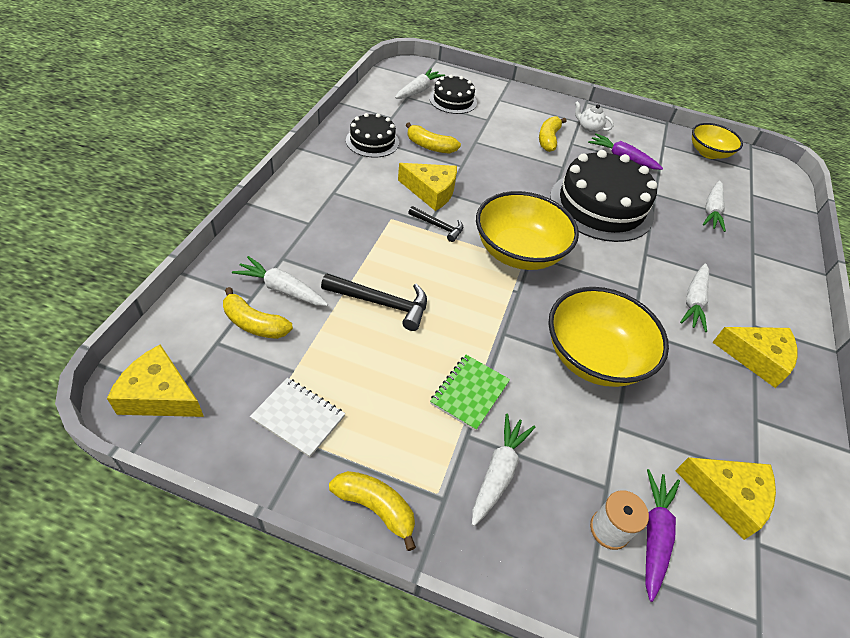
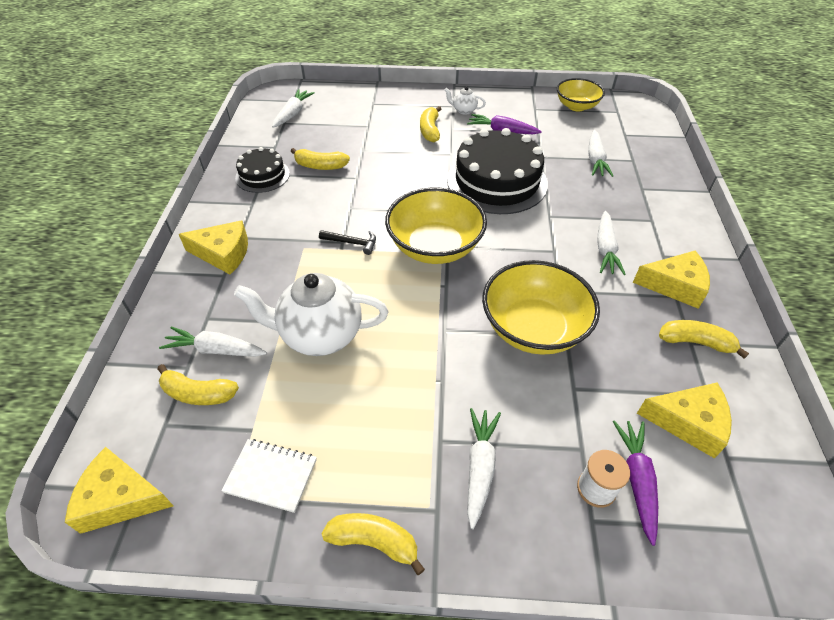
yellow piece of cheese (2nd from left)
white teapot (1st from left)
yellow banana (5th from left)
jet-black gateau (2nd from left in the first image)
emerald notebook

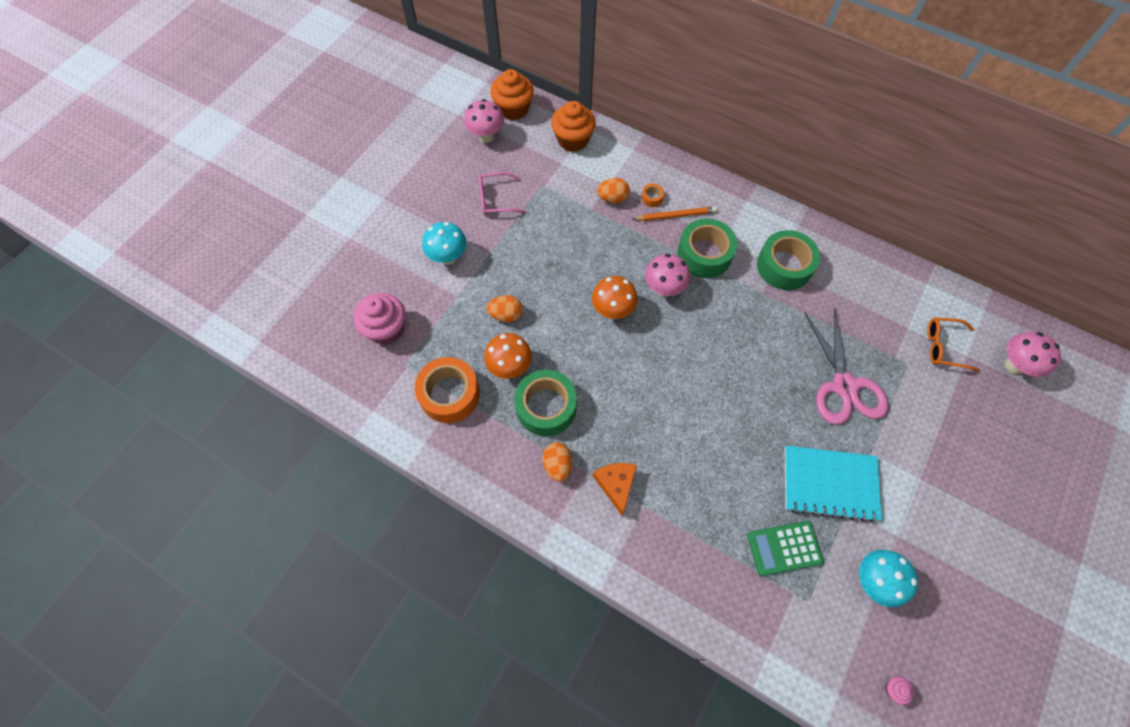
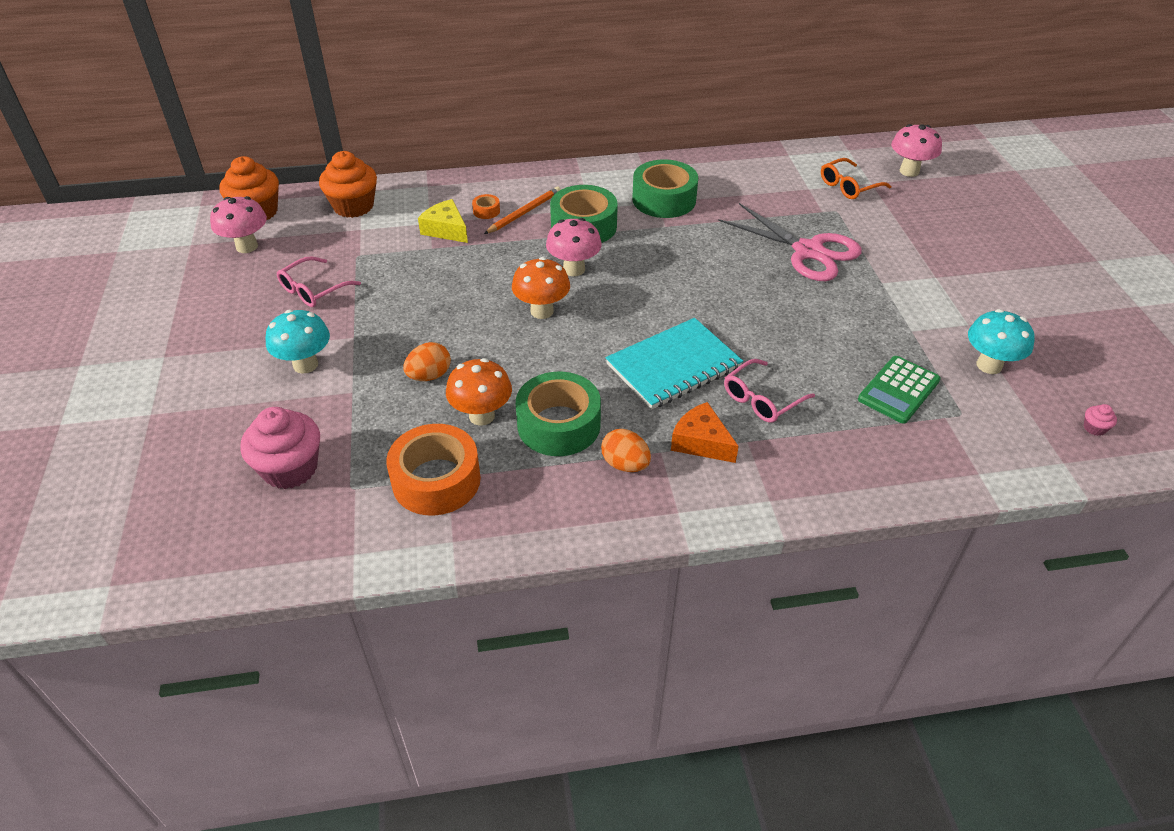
yellow piece of cheese
turquoise notebook
rose-pink glasses (2nd from left)

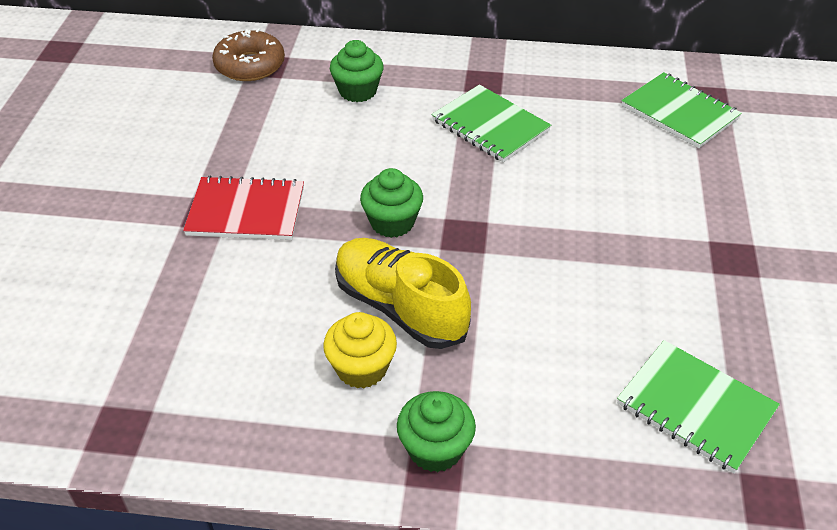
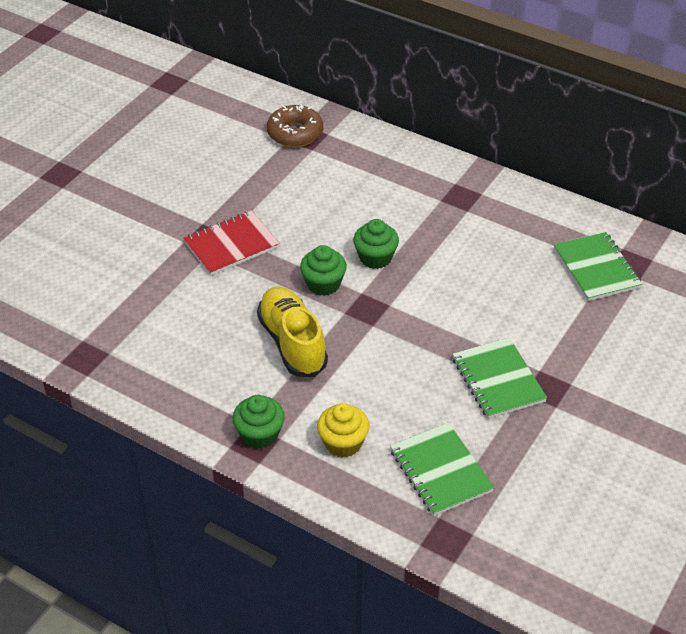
red notebook
yellow muffin
emerald muffin (3rd from left)
emerald notebook (2nd from left)

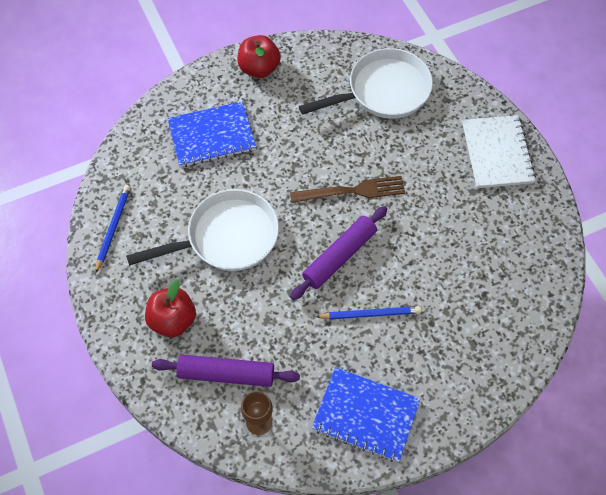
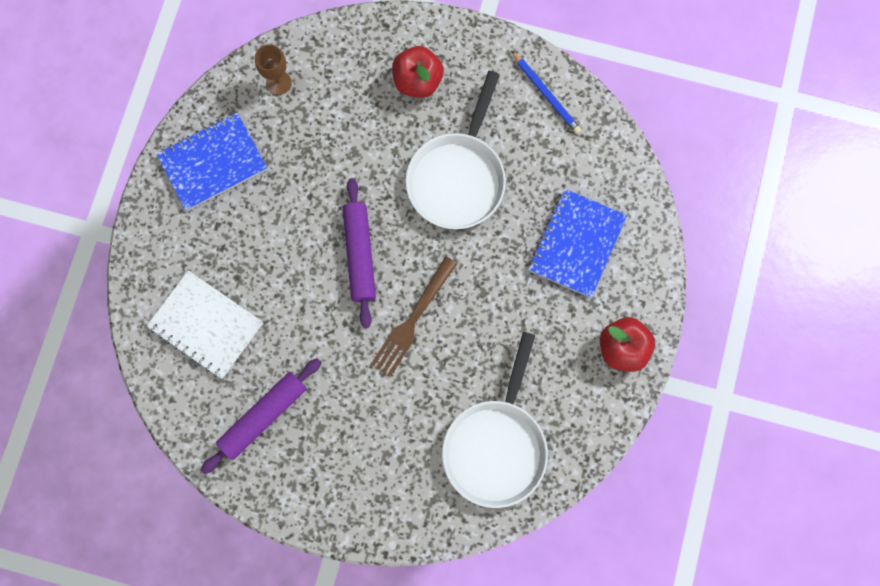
white notebook
purple dough roller (1st from left)
cobalt wooden pencil (2nd from left in the first image)

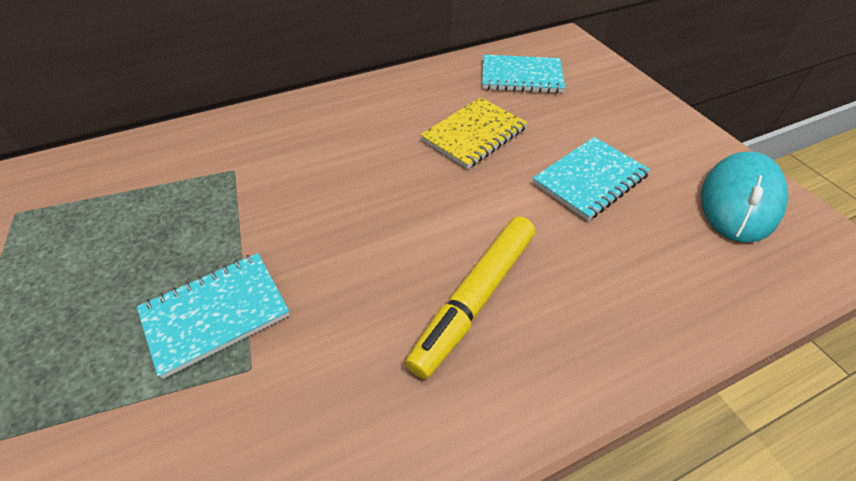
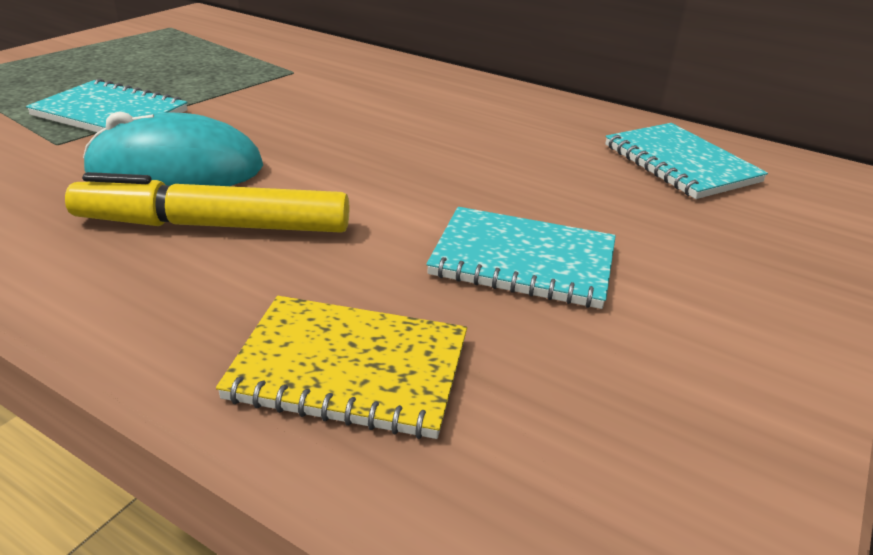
turquoise PC mouse
yellow notebook

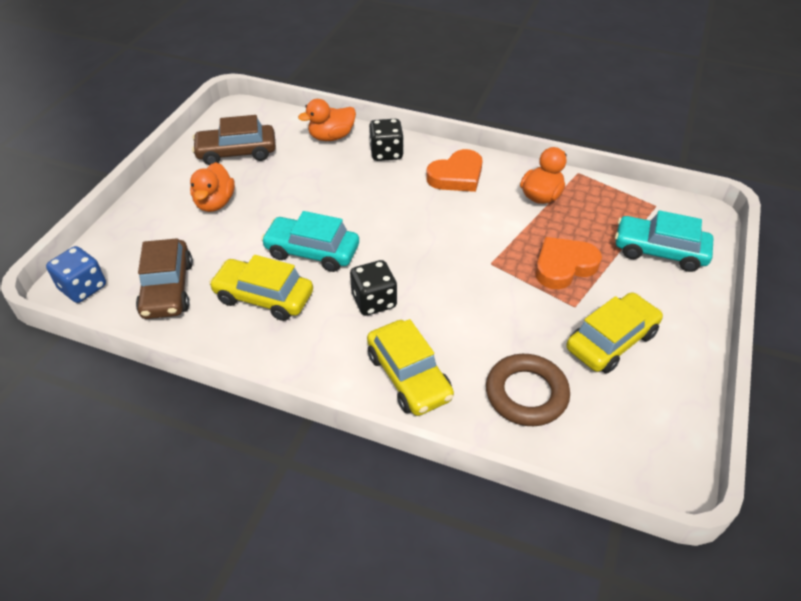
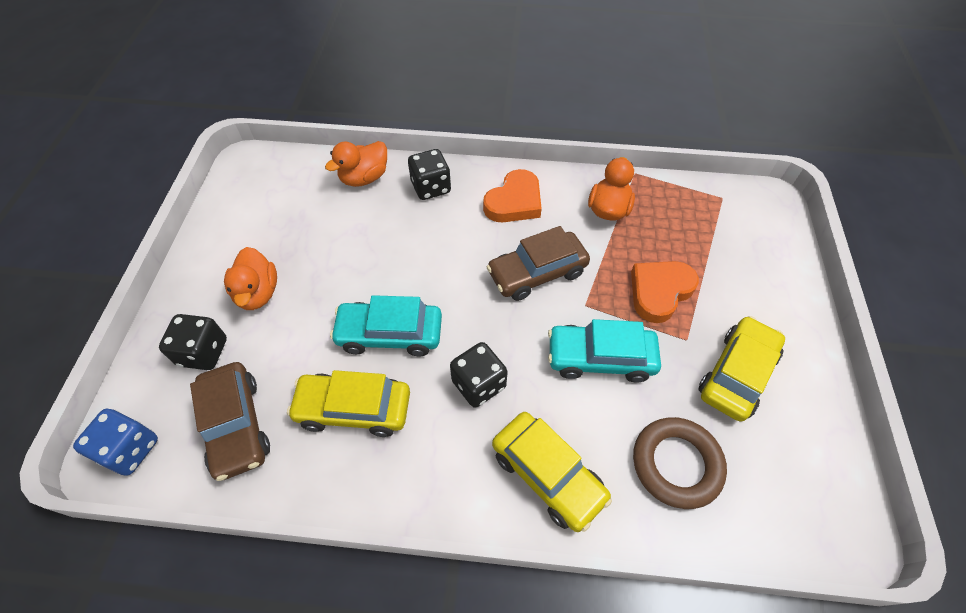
jet-black die (1st from left)
dark brown toy car (2nd from left)
turquoise toy car (2nd from left)

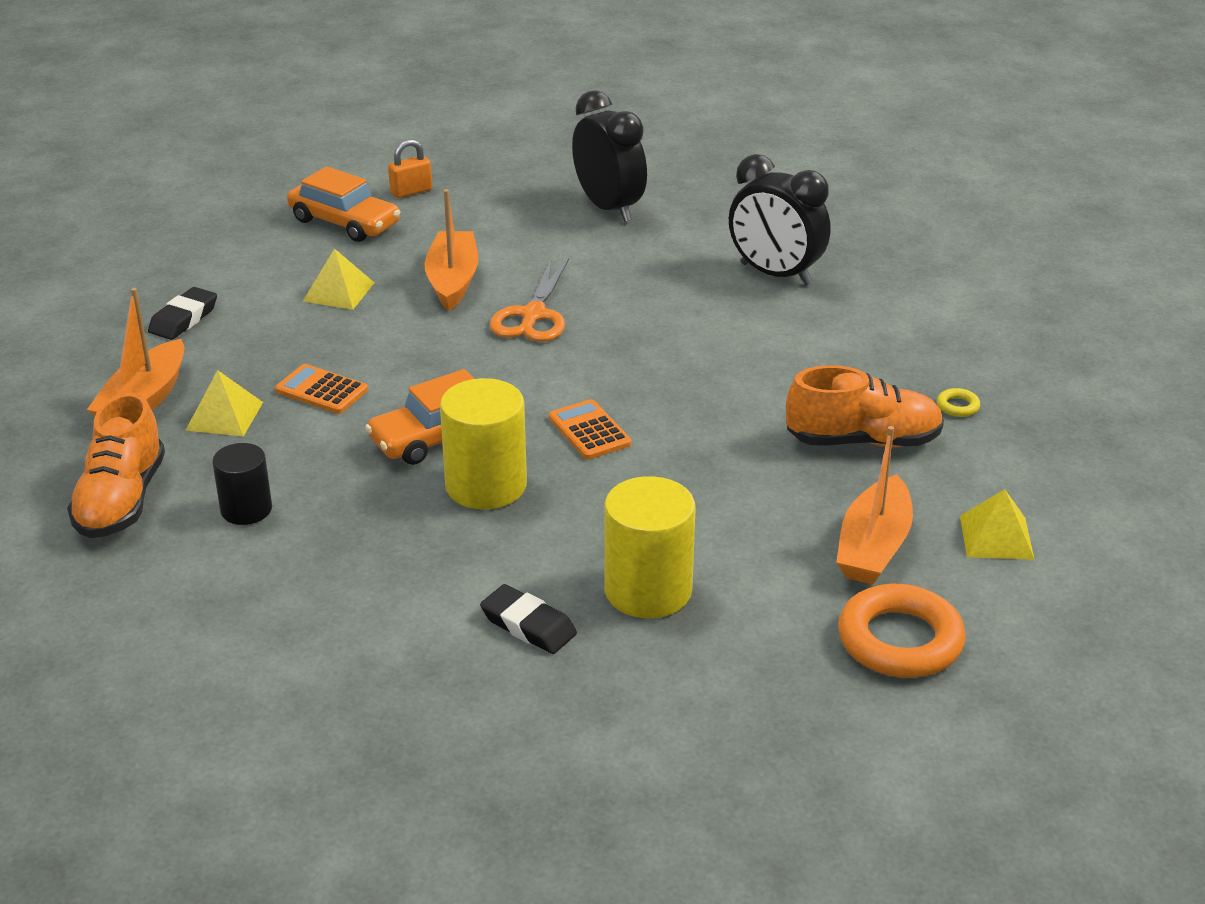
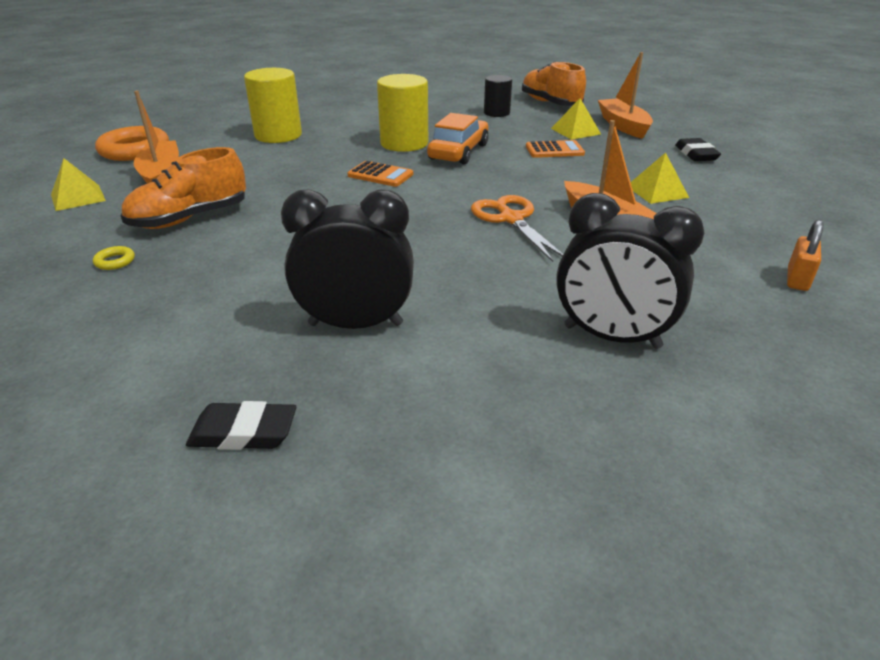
jet-black gum eraser (1st from left)
bright orange toy car (1st from left in the first image)

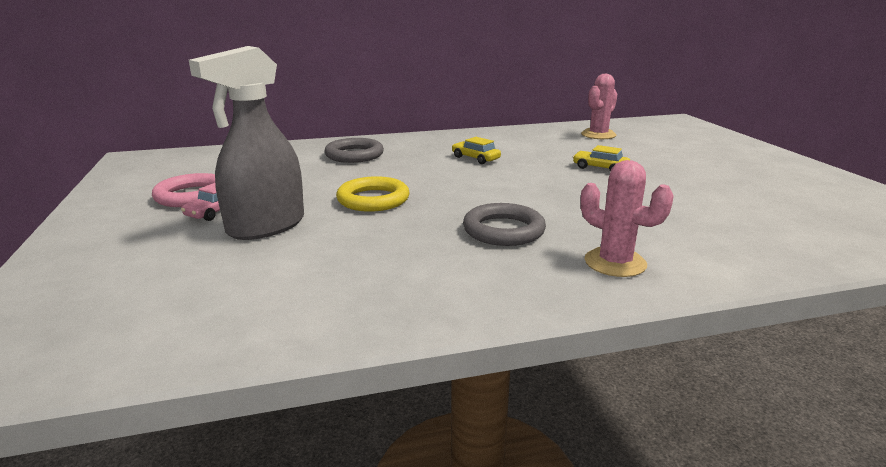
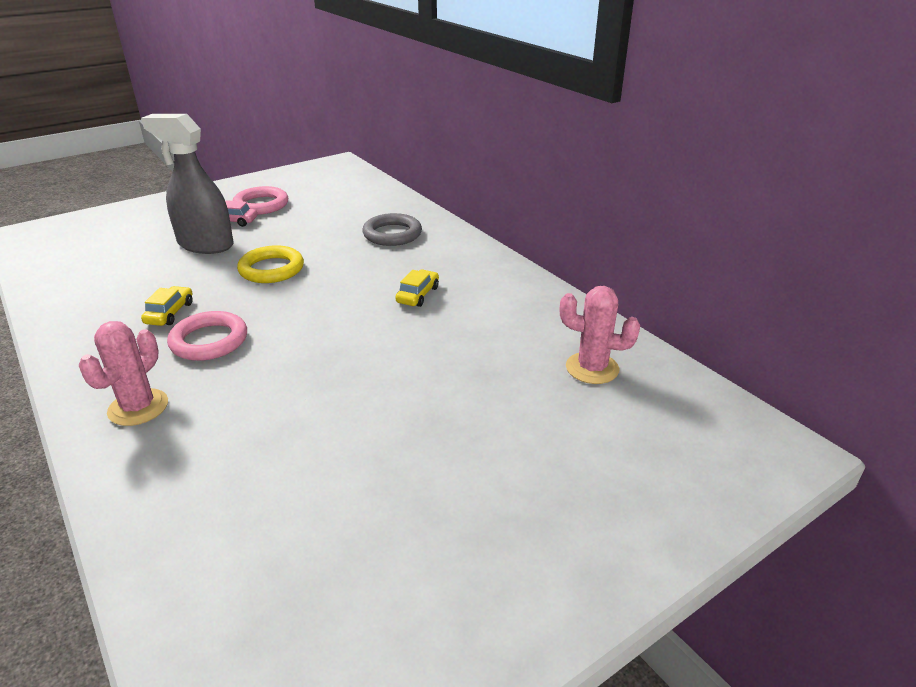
yellow toy car (1st from left)
rose-pink hoop (1st from left)

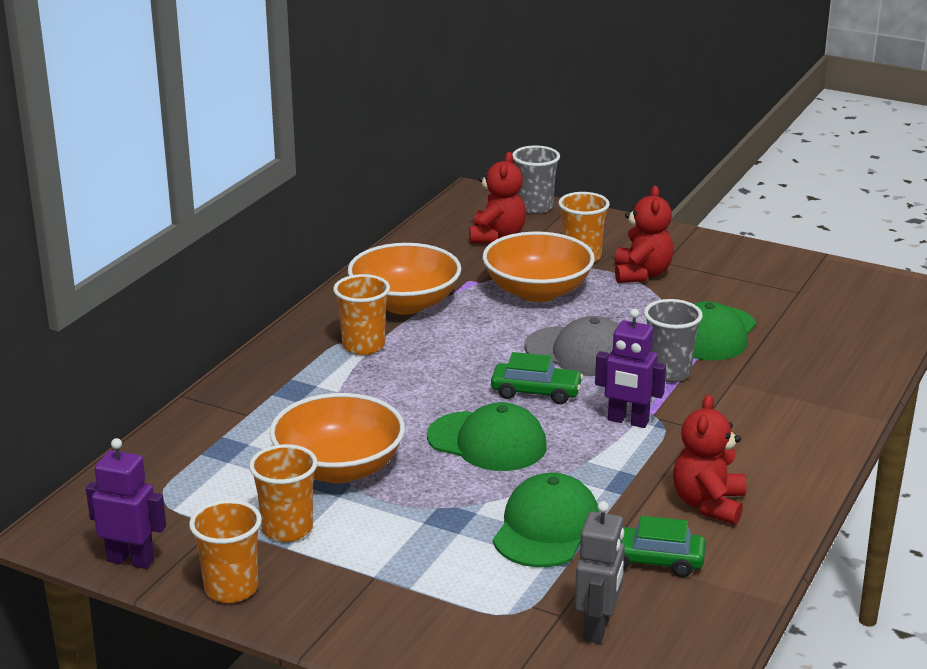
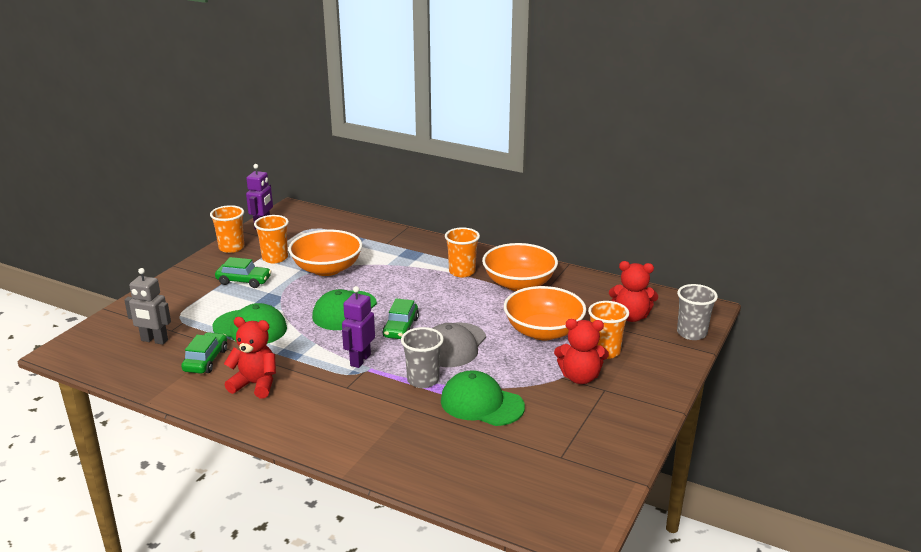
emerald toy car (2nd from left)

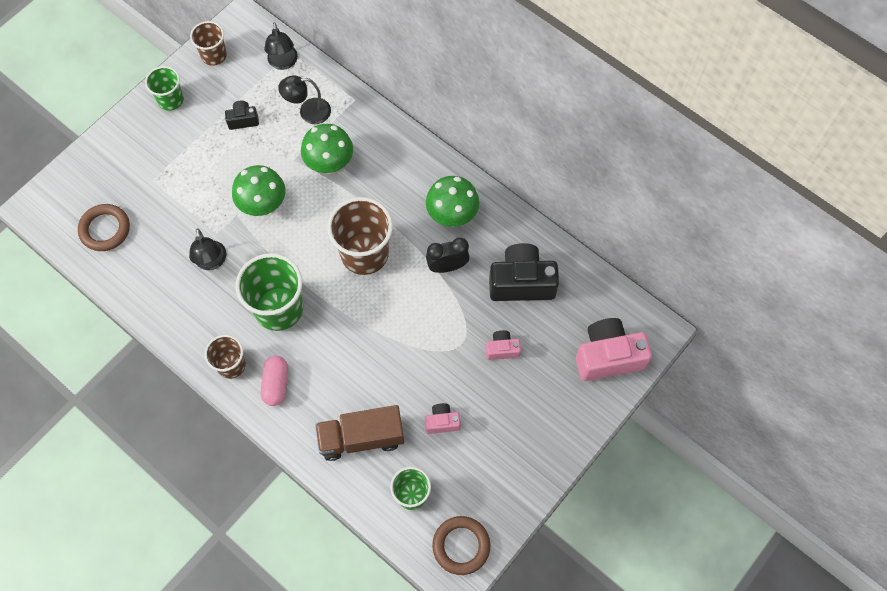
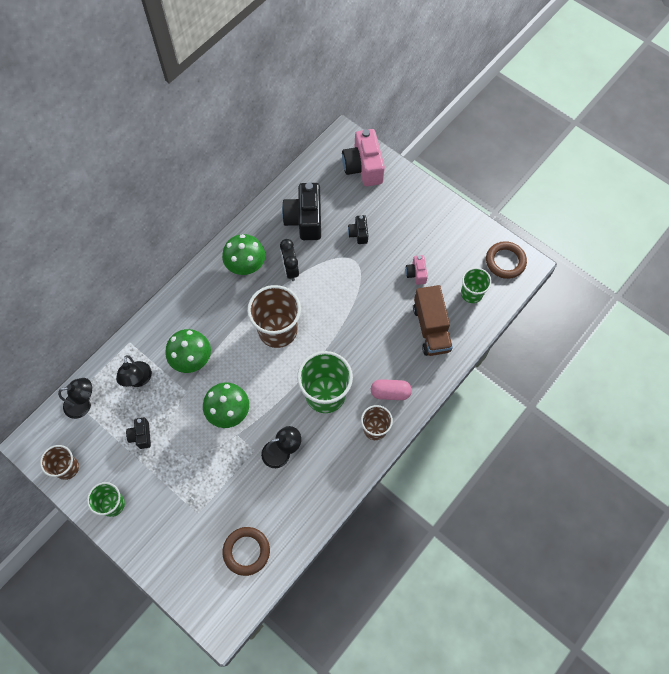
jet-black camera (3rd from left)

